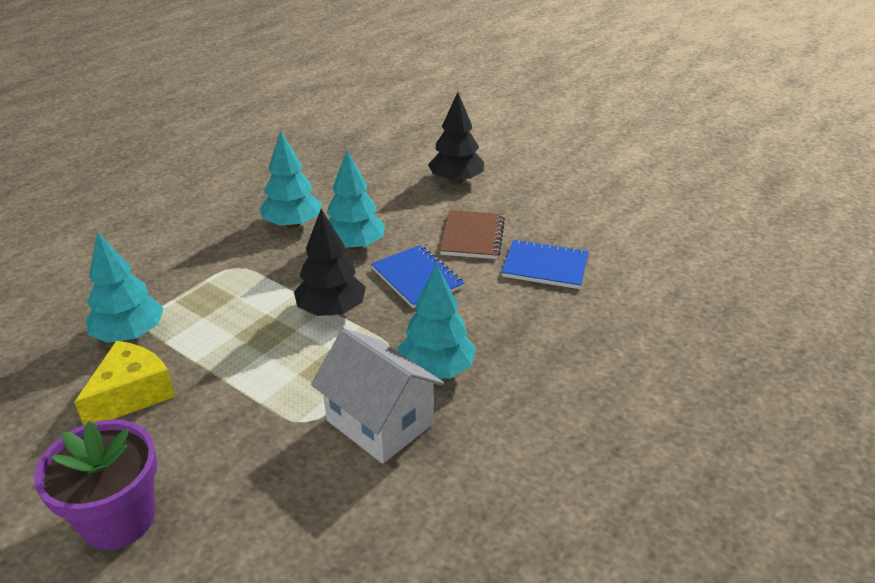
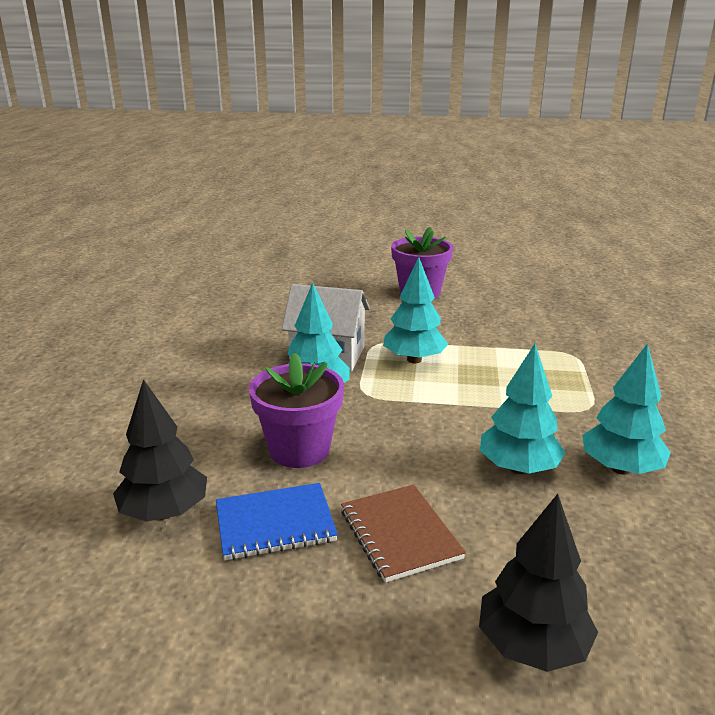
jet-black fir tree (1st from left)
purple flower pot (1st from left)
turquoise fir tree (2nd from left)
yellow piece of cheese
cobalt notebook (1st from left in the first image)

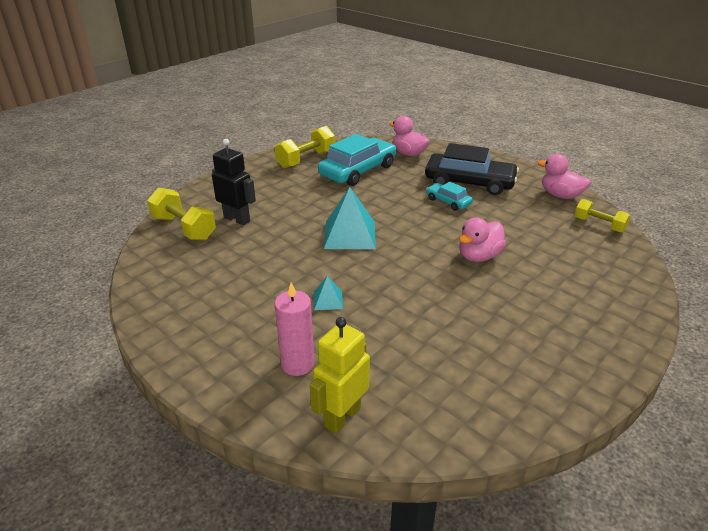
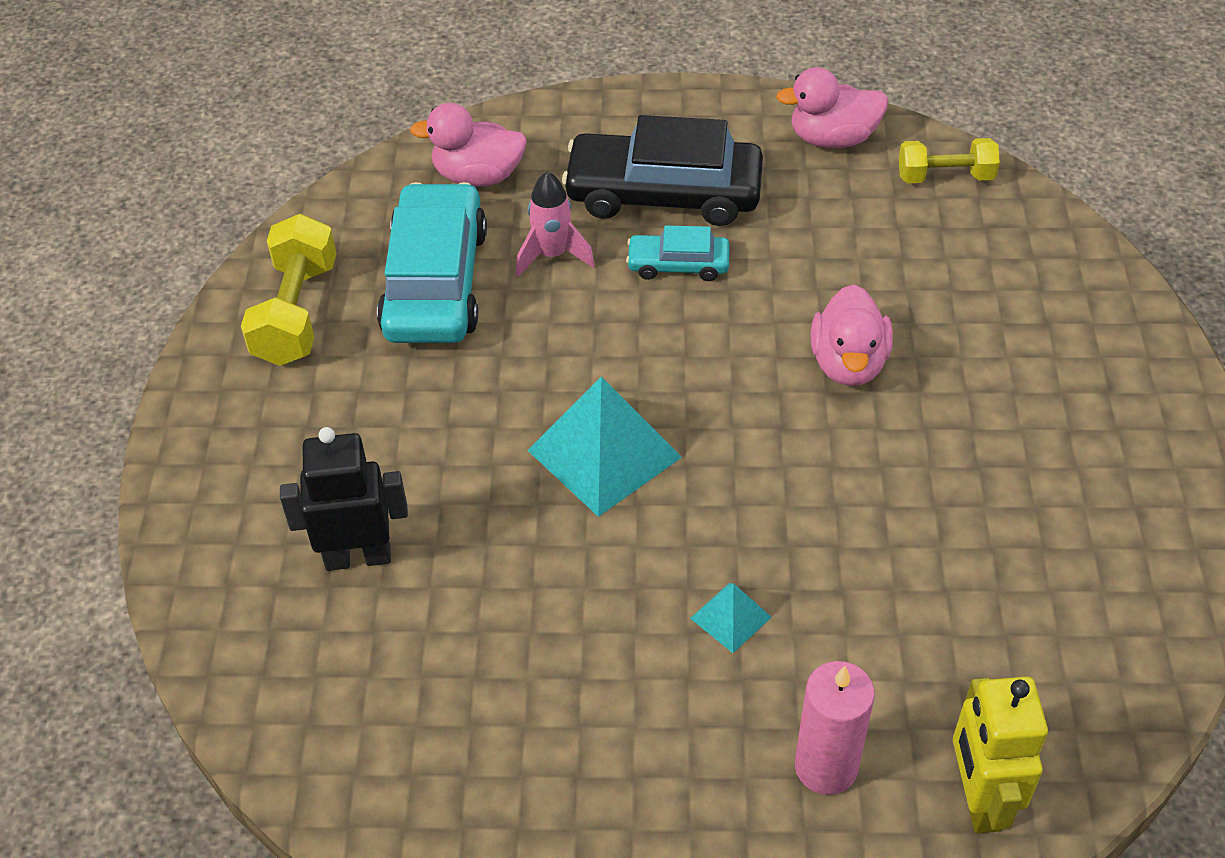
rose-pink toy rocket
jet-black toy car
yellow dumbbell (1st from left in the first image)

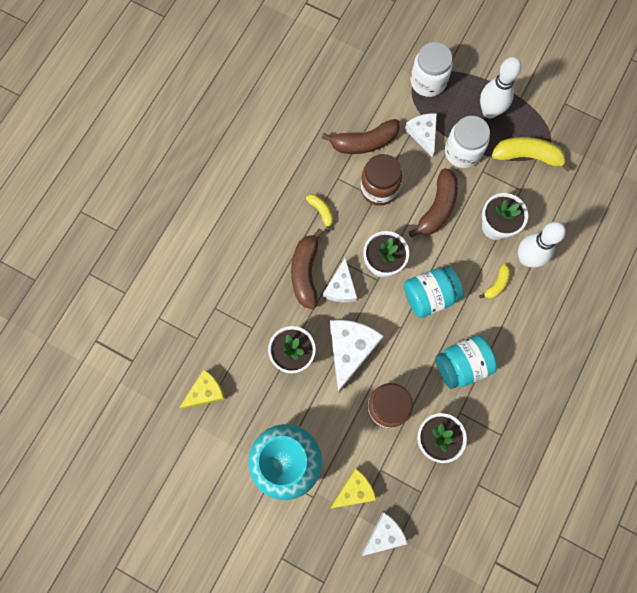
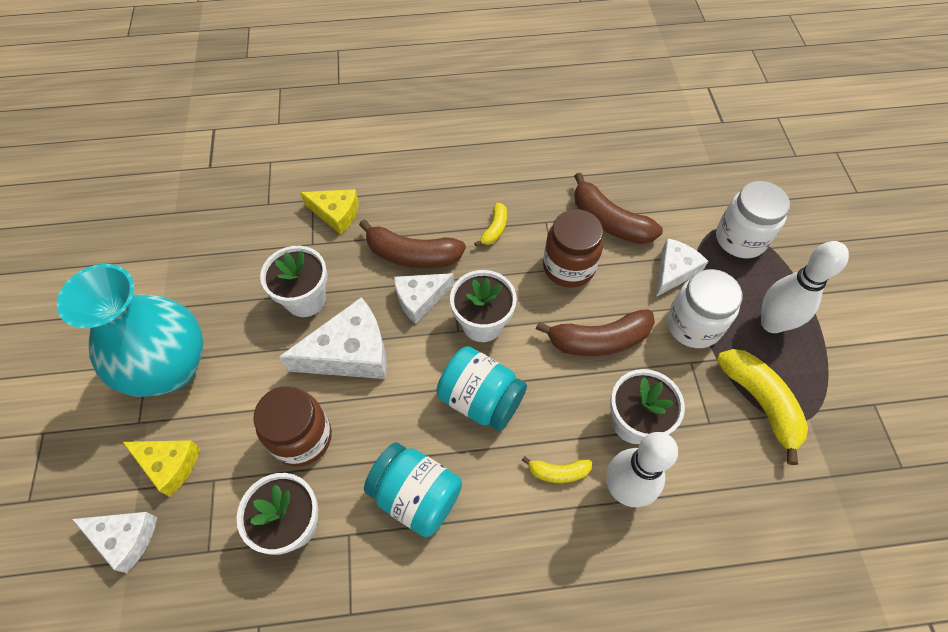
yellow piece of cheese (2nd from left)
dark brown banana (1st from left)

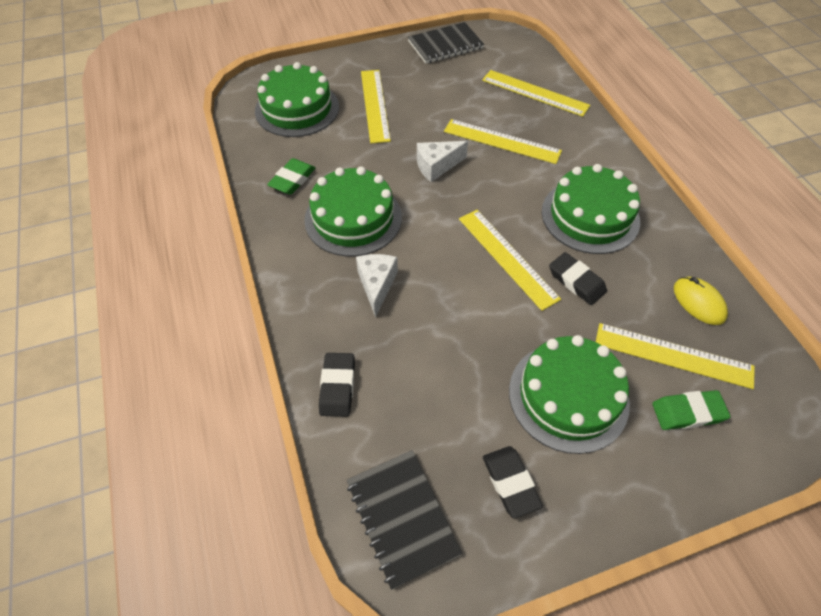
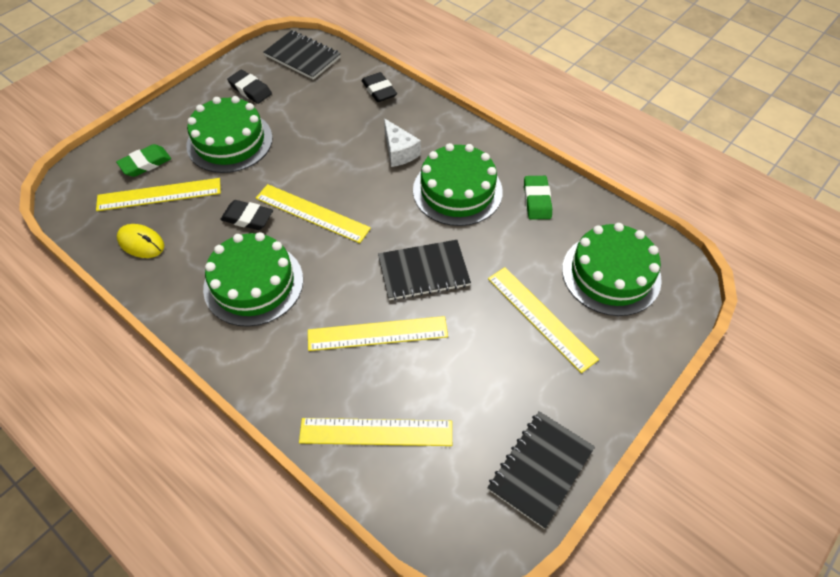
jet-black notebook (2nd from left)

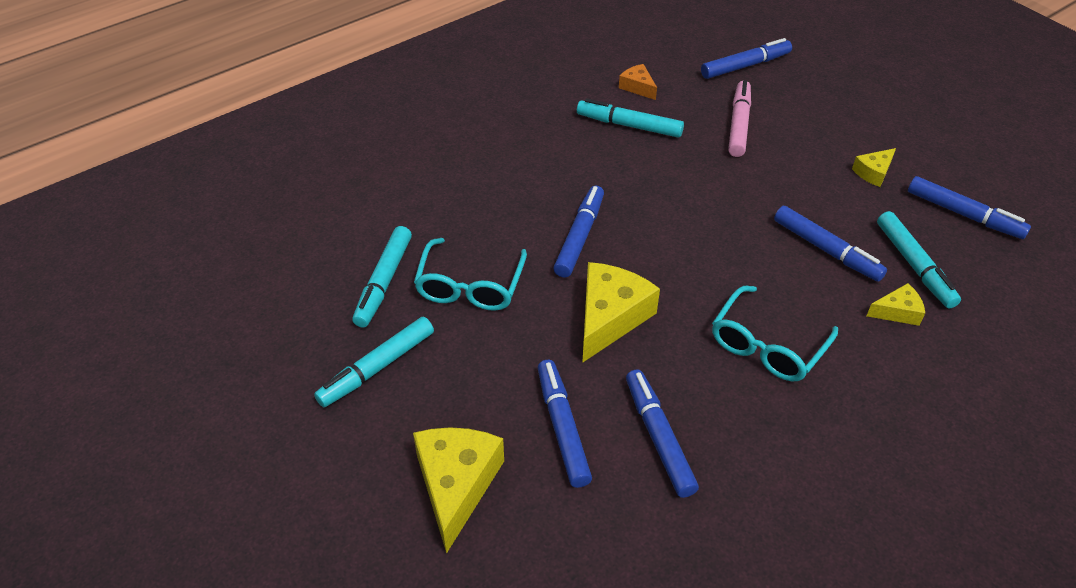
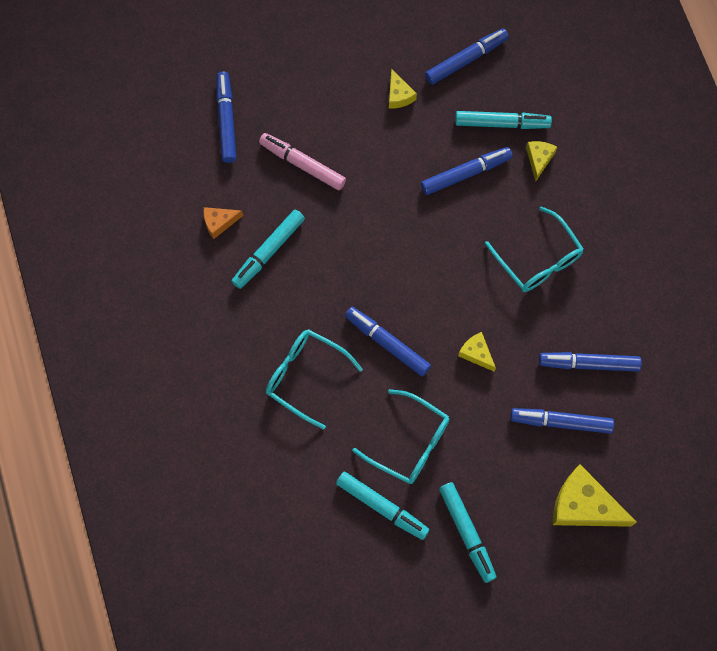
turquoise glasses (1st from left)
yellow piece of cheese (2nd from left)

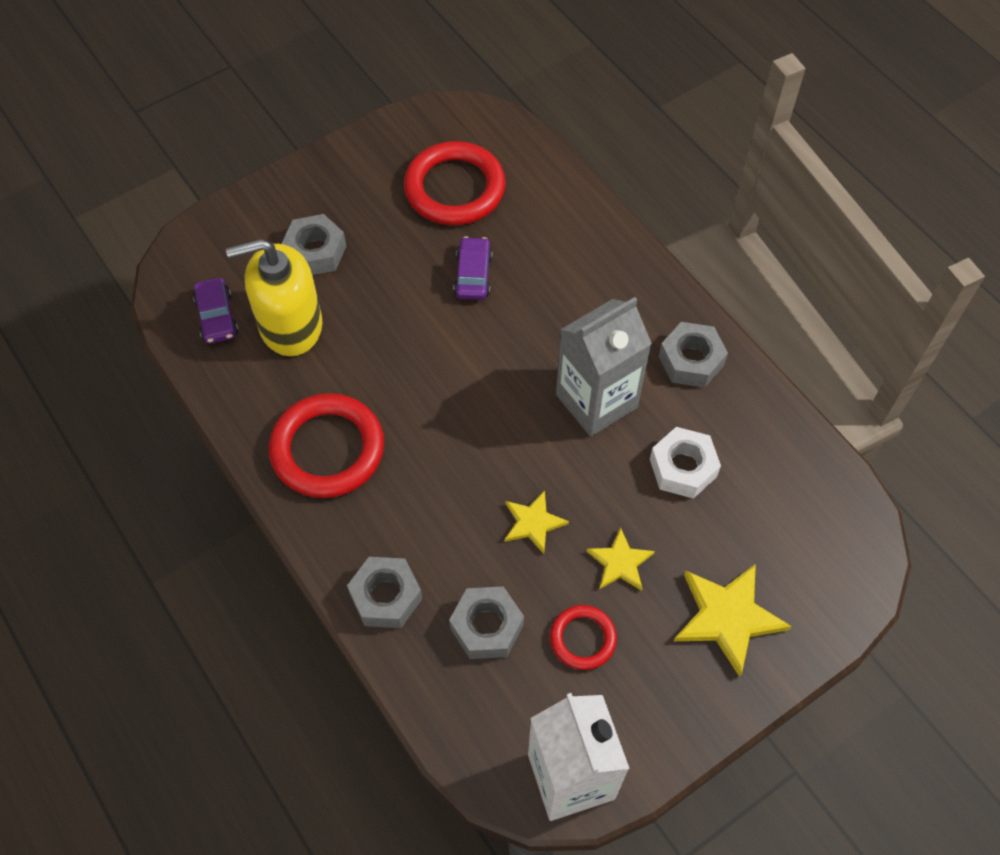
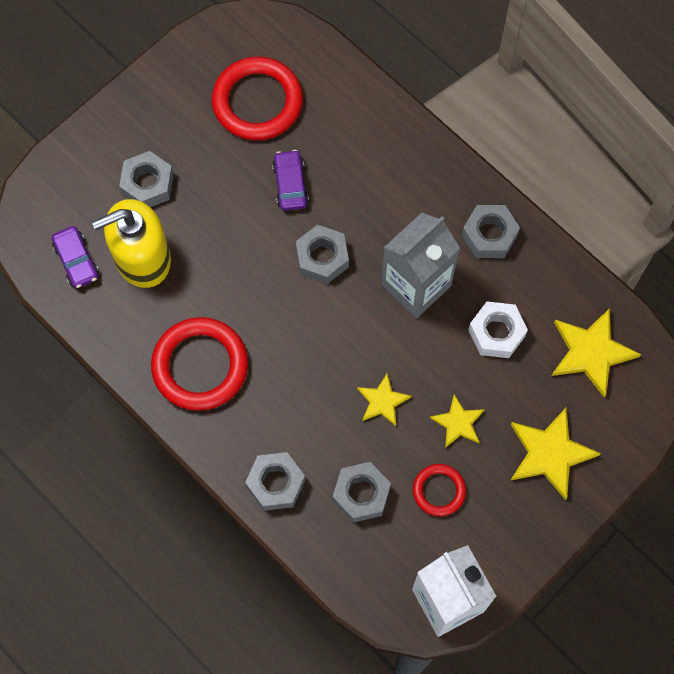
grey hex nut (3rd from left)
yellow five-pointed star (4th from left)

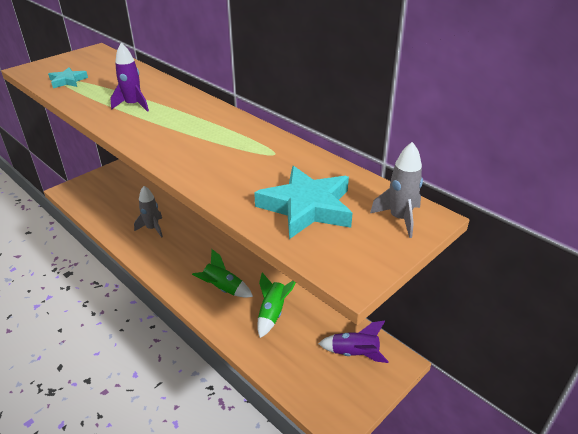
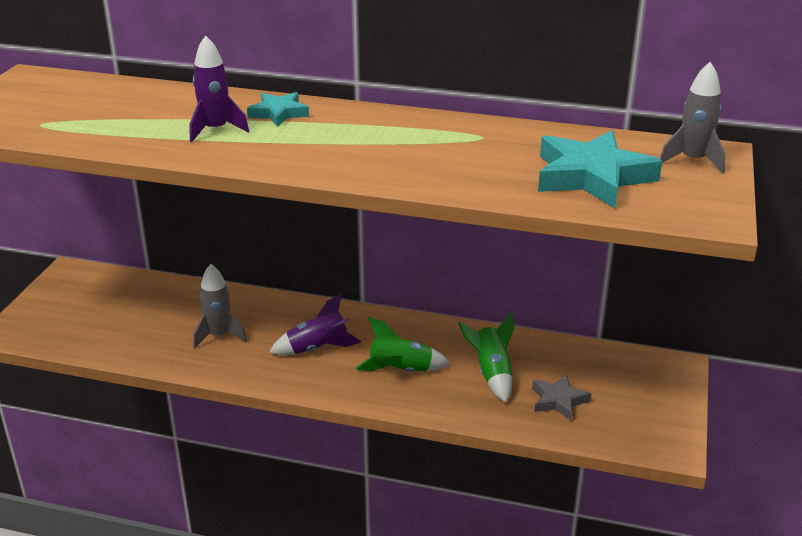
turquoise five-pointed star (1st from left)
purple toy rocket (2nd from left)
grey five-pointed star

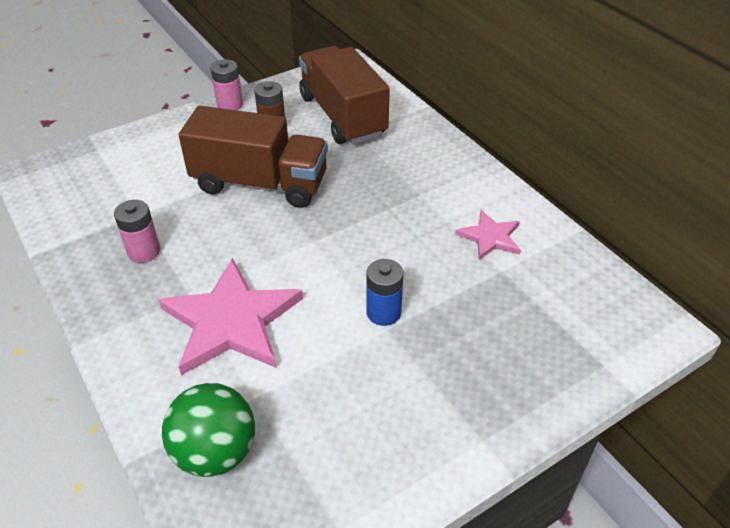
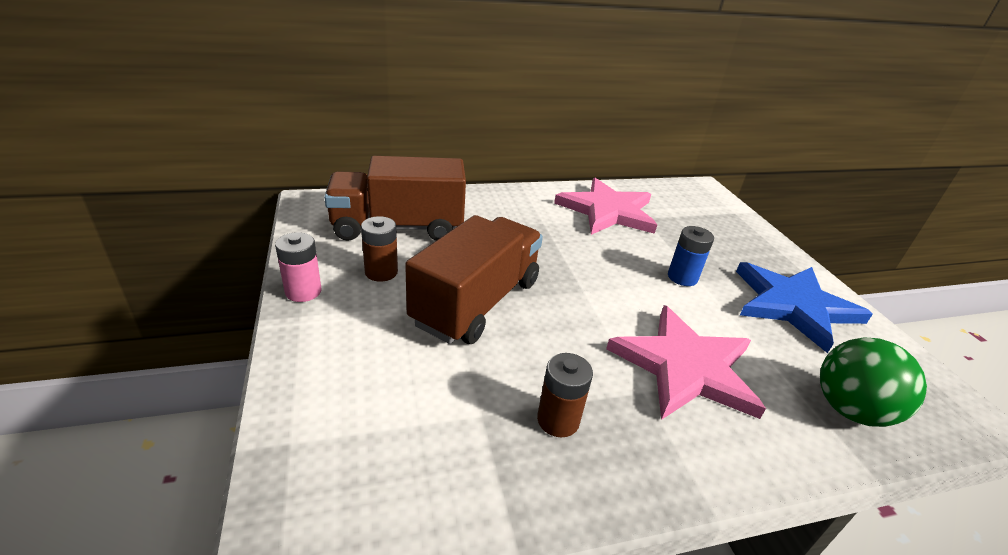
dark brown battery (2nd from left)
rose-pink five-pointed star (1st from left)
cobalt five-pointed star

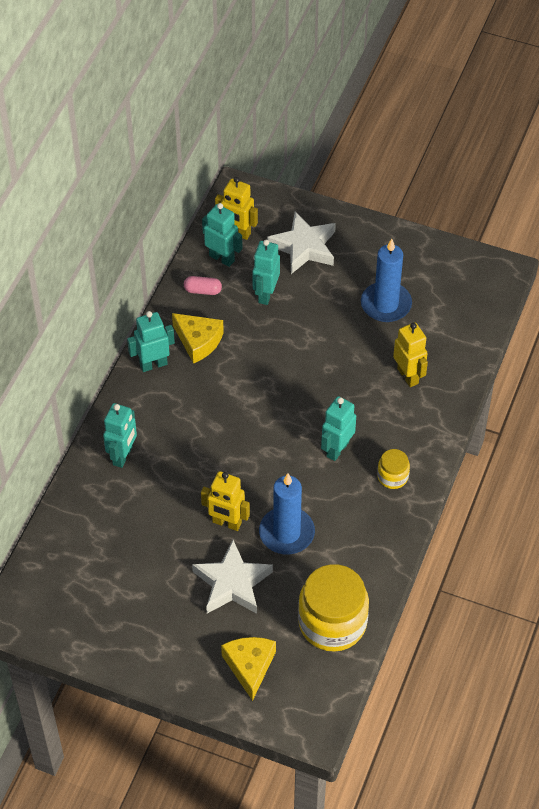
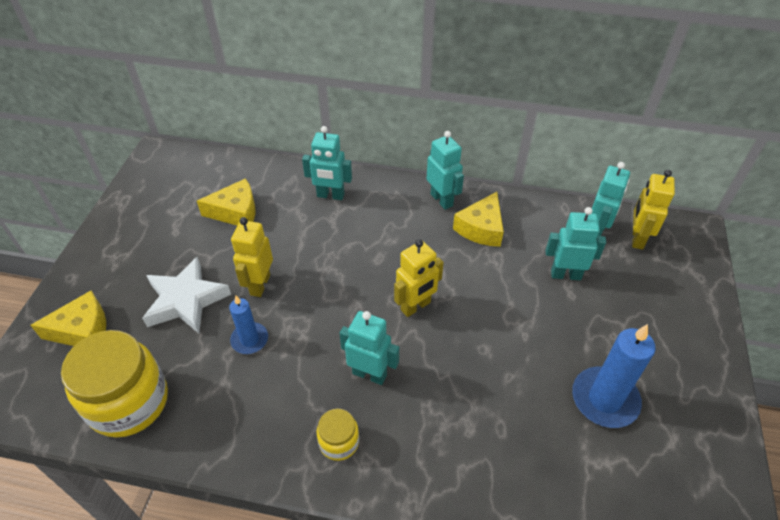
yellow piece of cheese (2nd from left)
cobalt pillar candle (1st from left)
yellow robot figure (2nd from left)
rose-pink pill
white five-pointed star (2nd from left in the first image)

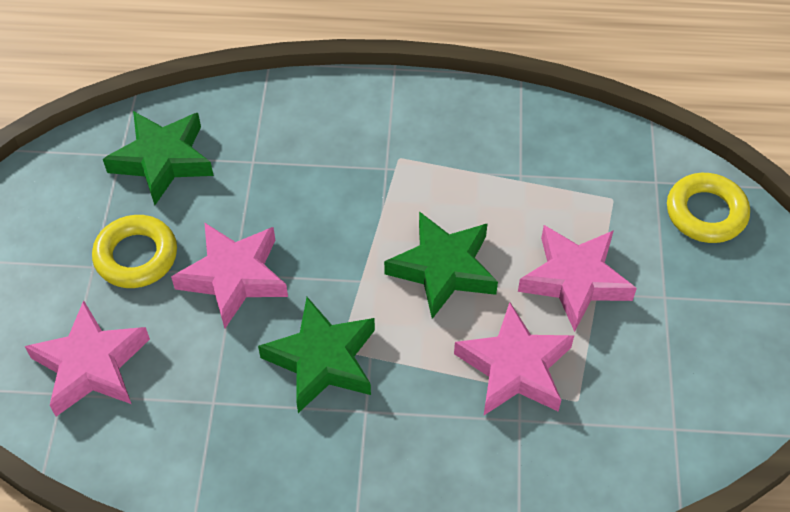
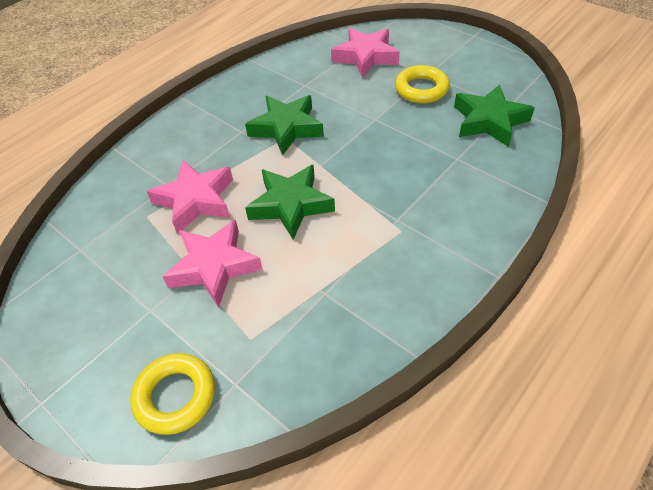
rose-pink five-pointed star (2nd from left in the first image)

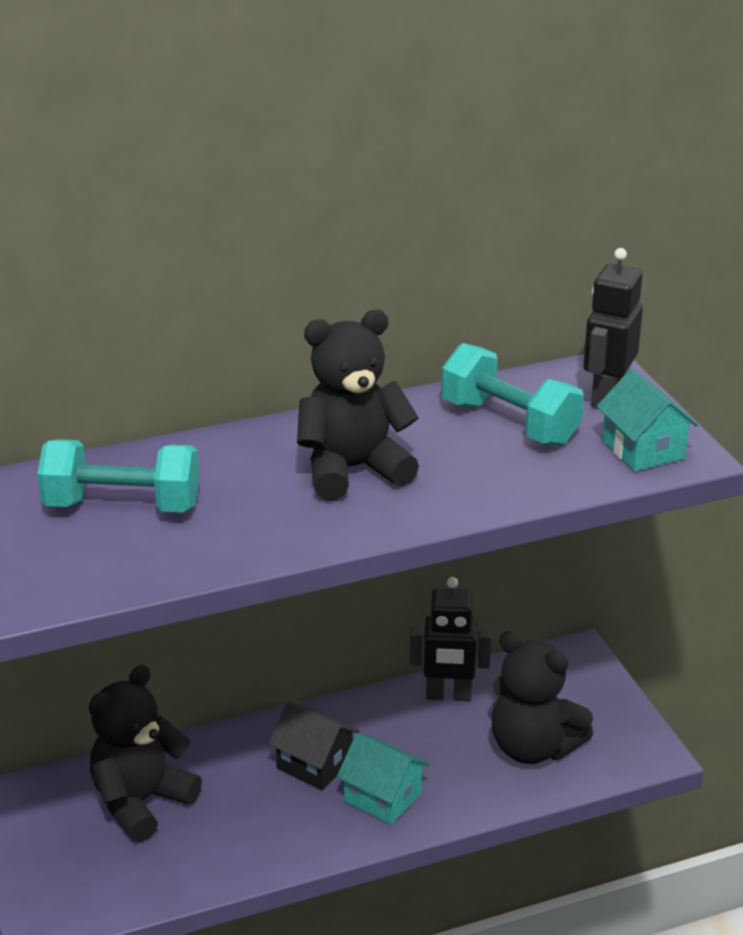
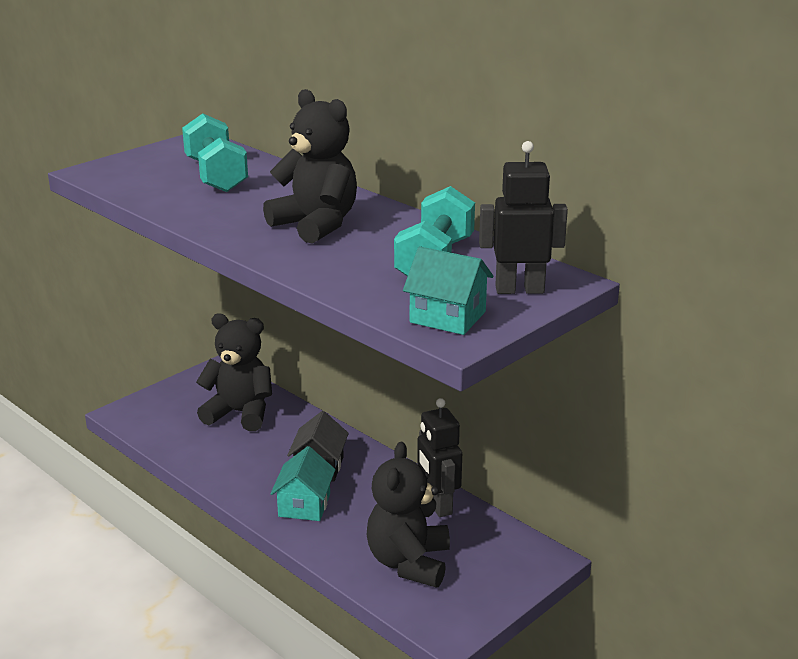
turquoise house (2nd from left)

